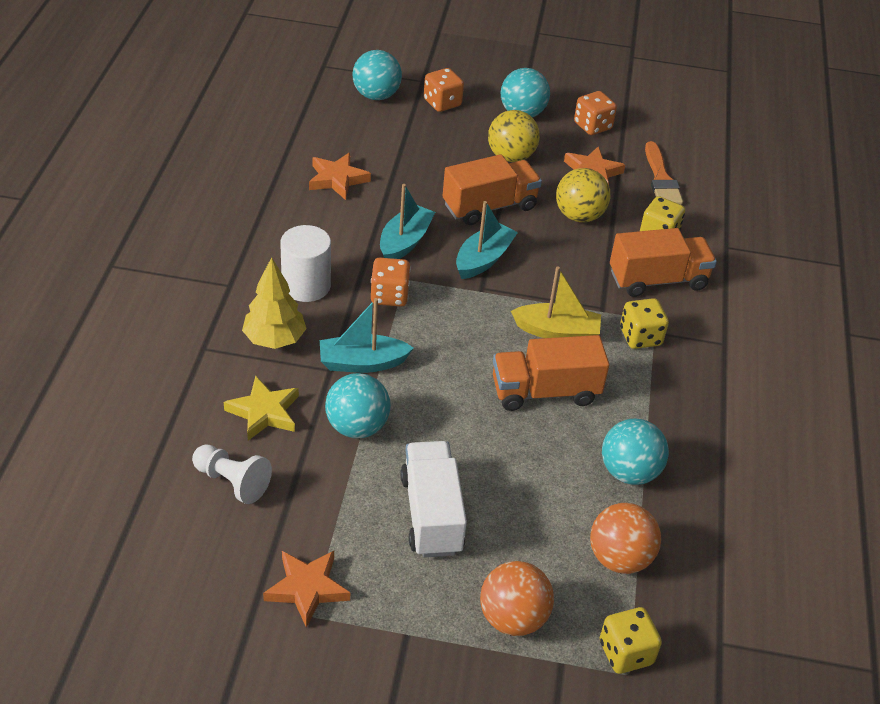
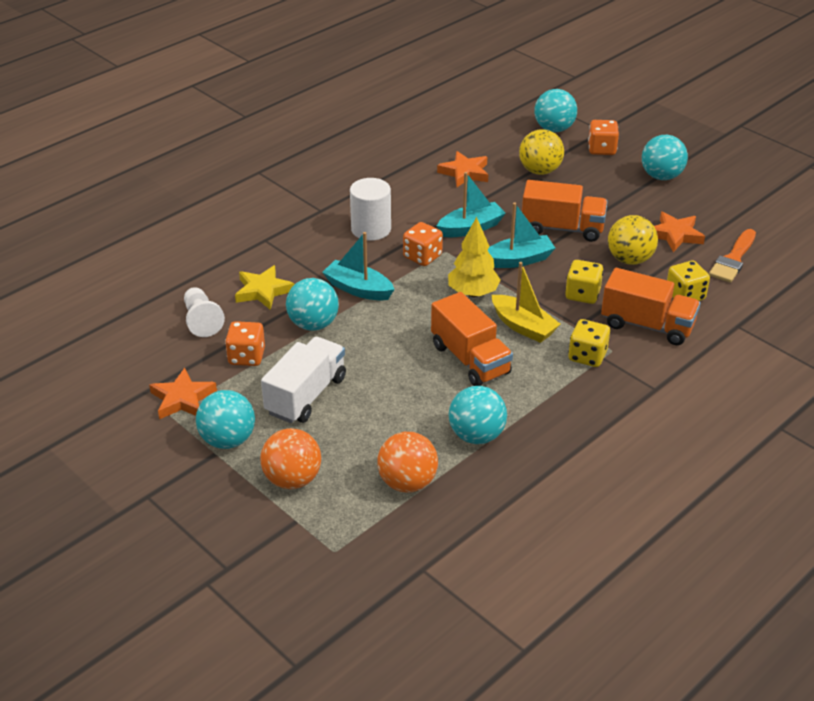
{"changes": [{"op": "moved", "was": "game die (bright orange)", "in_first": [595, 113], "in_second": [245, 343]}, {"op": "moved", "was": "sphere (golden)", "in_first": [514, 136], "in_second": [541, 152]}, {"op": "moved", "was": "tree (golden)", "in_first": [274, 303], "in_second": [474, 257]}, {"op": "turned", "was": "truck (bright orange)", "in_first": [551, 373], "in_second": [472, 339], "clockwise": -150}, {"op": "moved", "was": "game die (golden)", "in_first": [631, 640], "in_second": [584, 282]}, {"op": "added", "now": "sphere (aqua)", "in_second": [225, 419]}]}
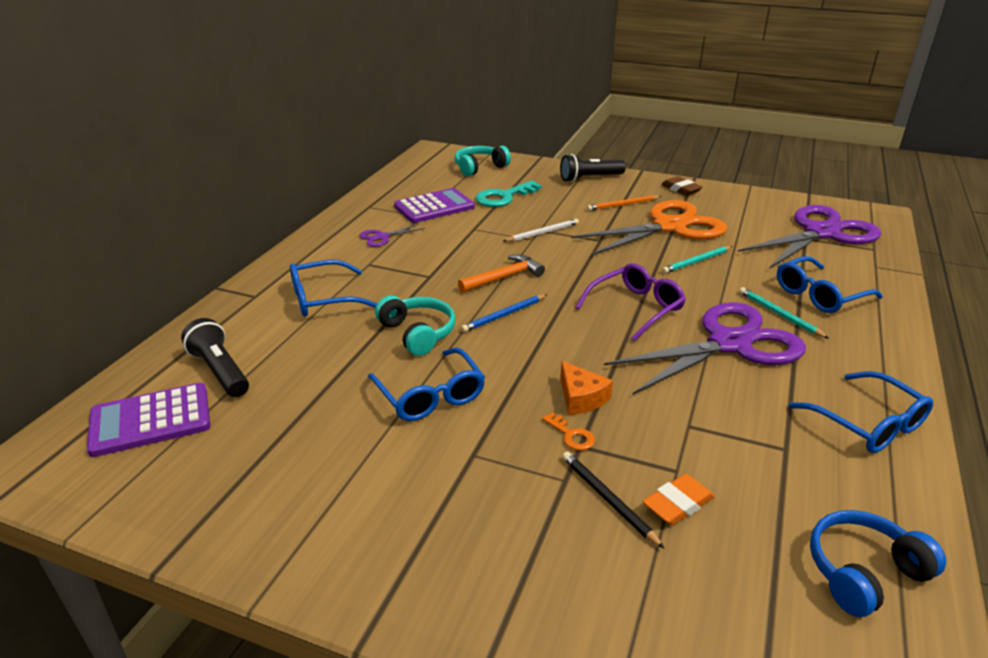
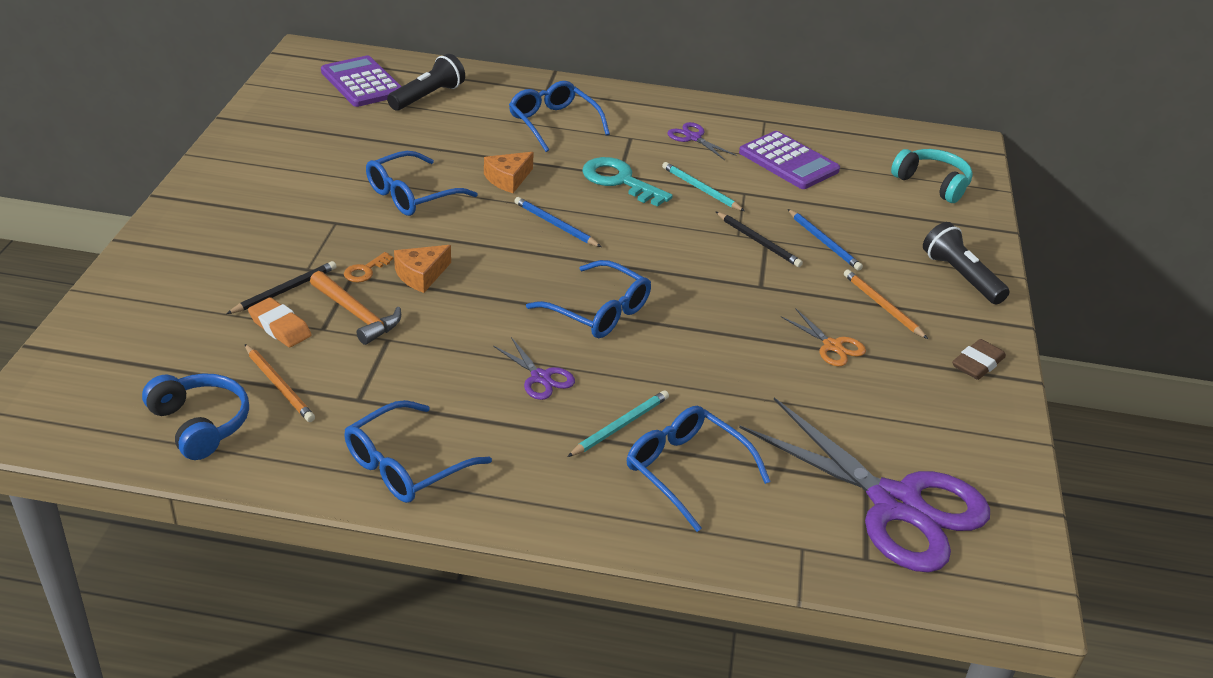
{"changes": [{"op": "moved", "was": "key (aqua)", "in_first": [508, 194], "in_second": [627, 182]}, {"op": "resized", "was": "pair of scissors (bright orange)", "in_first": [649, 228], "in_second": [823, 337], "ratio": 0.41}, {"op": "recoloured", "was": "pencil (white)", "now": "pencil (jet-black)", "in_first": [541, 230], "in_second": [759, 239]}, {"op": "moved", "was": "pencil (aqua)", "in_first": [697, 260], "in_second": [703, 186]}, {"op": "moved", "was": "claw hammer (bright orange)", "in_first": [501, 274], "in_second": [355, 308]}, {"op": "recoloured", "was": "spectacles (violet)", "now": "spectacles (cobalt)", "in_first": [630, 302], "in_second": [588, 299]}, {"op": "replaced", "was": "headset (aqua)", "now": "cheese (bright orange)", "in_first": [415, 325], "in_second": [509, 172]}, {"op": "resized", "was": "pair of scissors (violet)", "in_first": [705, 348], "in_second": [534, 368], "ratio": 0.41}, {"op": "added", "now": "pencil (cobalt)", "in_second": [825, 240]}, {"op": "added", "now": "pencil (bright orange)", "in_second": [280, 383]}]}
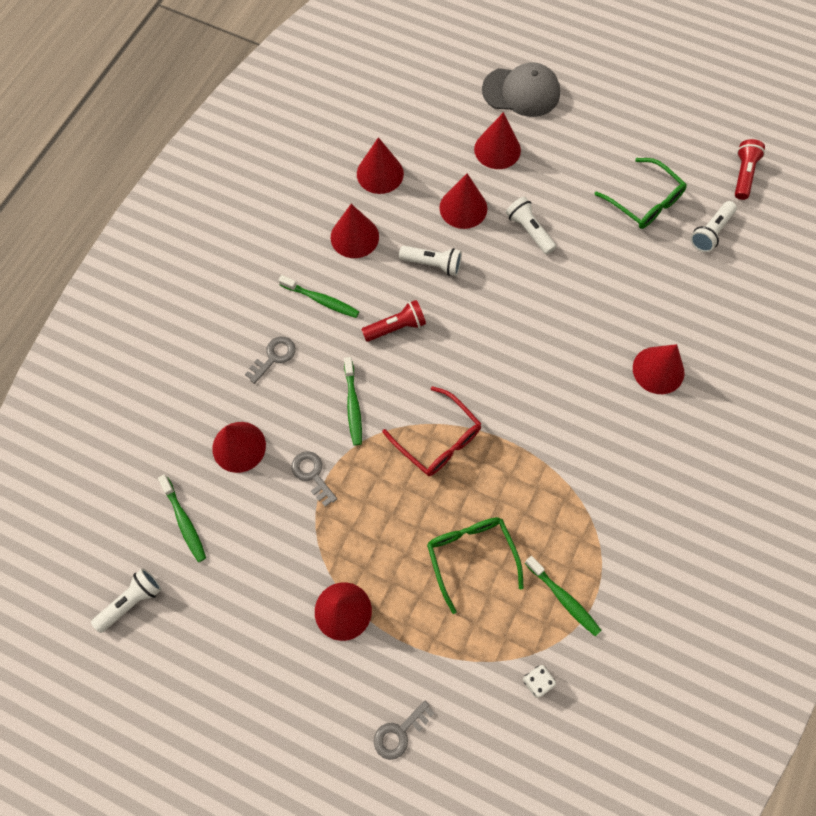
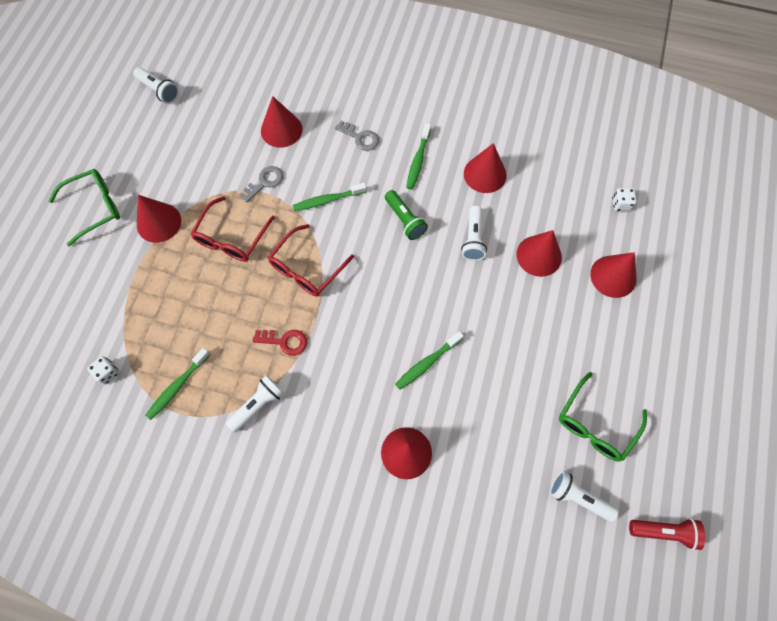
{"changes": [{"op": "removed", "was": "baseball cap (grey)", "in_first": [521, 89]}, {"op": "removed", "was": "cone shape (red)", "in_first": [380, 165]}, {"op": "moved", "was": "flashlight (white)", "in_first": [531, 226], "in_second": [255, 404]}, {"op": "recoloured", "was": "flashlight (red)", "now": "flashlight (green)", "in_first": [393, 321], "in_second": [406, 215]}, {"op": "moved", "was": "dental brush (green)", "in_first": [182, 518], "in_second": [429, 360]}, {"op": "moved", "was": "spectacles (green)", "in_first": [475, 565], "in_second": [84, 207]}, {"op": "removed", "was": "key (grey)", "in_first": [404, 730]}, {"op": "added", "now": "game die (white)", "in_second": [624, 199]}, {"op": "added", "now": "spectacles (red)", "in_second": [233, 228]}, {"op": "added", "now": "key (red)", "in_second": [279, 343]}]}
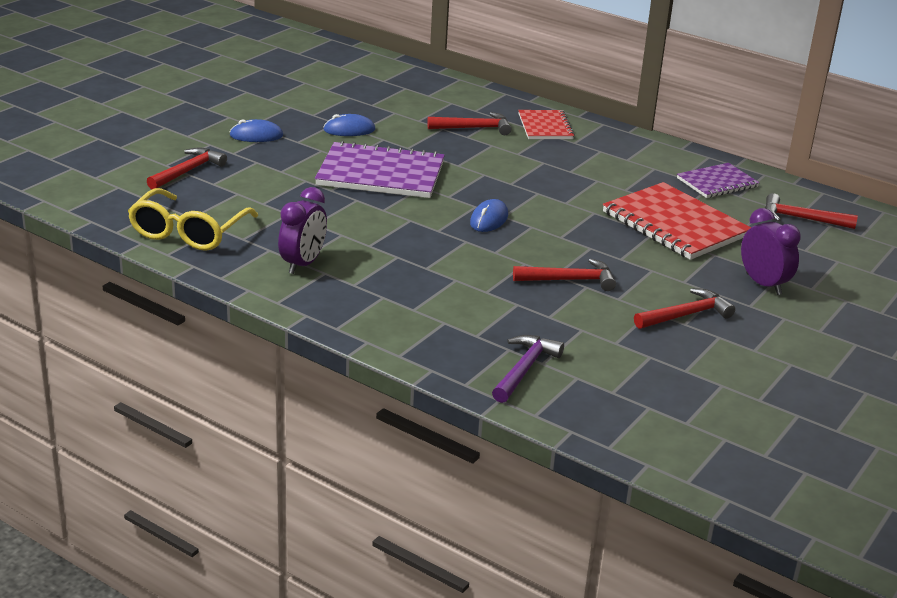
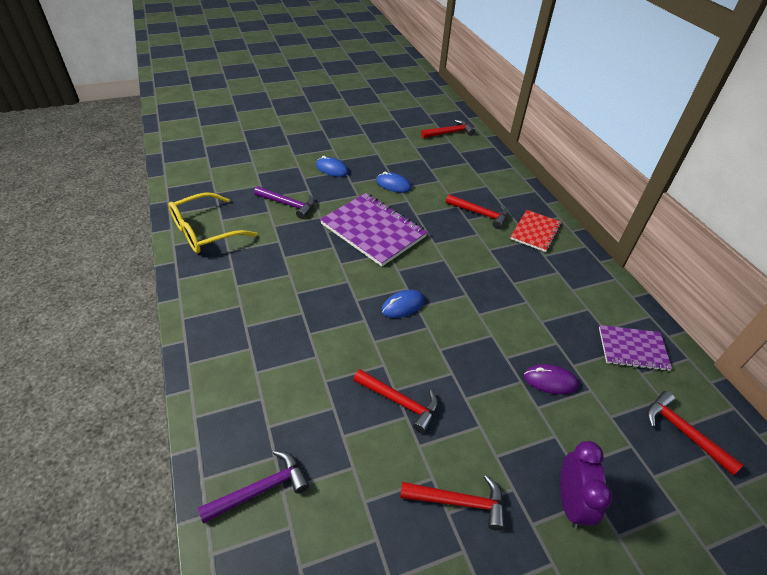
{"changes": [{"op": "moved", "was": "claw hammer (red)", "in_first": [187, 168], "in_second": [448, 129]}, {"op": "replaced", "was": "exercise book (red)", "now": "computer mouse (violet)", "in_first": [677, 221], "in_second": [551, 379]}, {"op": "removed", "was": "bedside clock (violet)", "in_first": [302, 230]}, {"op": "added", "now": "claw hammer (violet)", "in_second": [284, 202]}]}
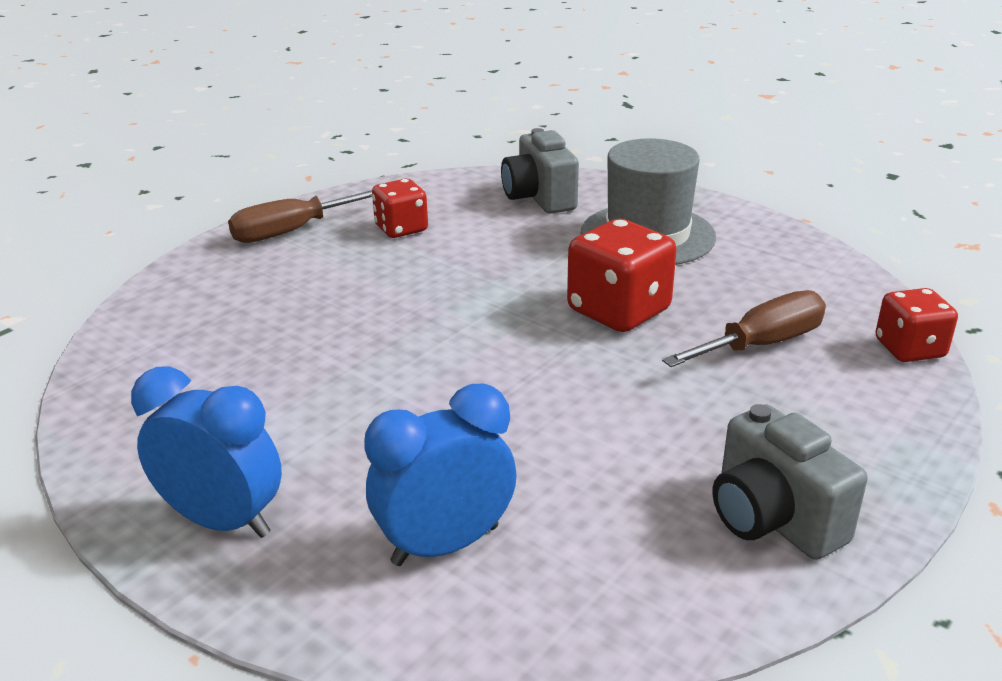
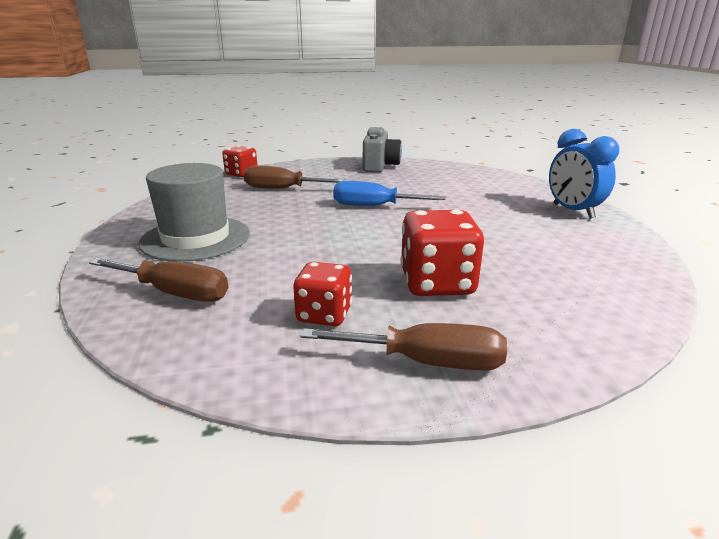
{"changes": [{"op": "replaced", "was": "photo camera (grey)", "now": "hand screwdriver (russet)", "in_first": [540, 171], "in_second": [158, 280]}, {"op": "moved", "was": "game die (red)", "in_first": [621, 275], "in_second": [442, 253]}, {"op": "removed", "was": "bedside clock (cobalt)", "in_first": [440, 475]}, {"op": "added", "now": "hand screwdriver (cobalt)", "in_second": [389, 193]}]}
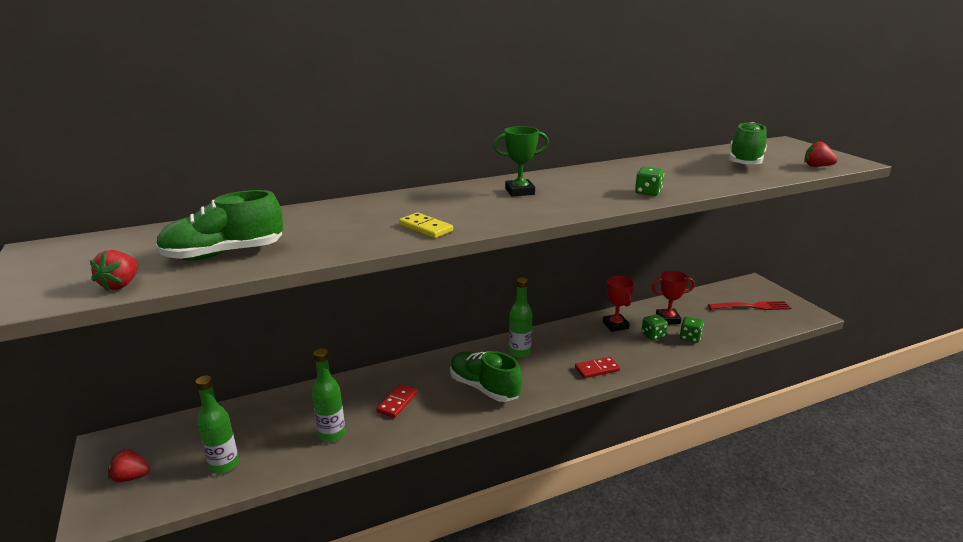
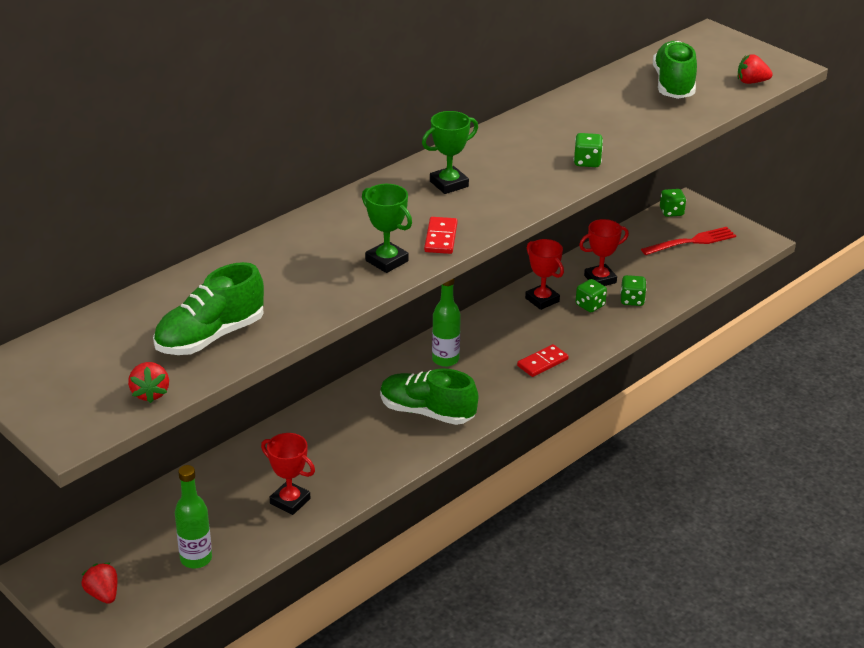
{"changes": [{"op": "replaced", "was": "domino tile (golden)", "now": "prize cup (green)", "in_first": [426, 225], "in_second": [387, 228]}, {"op": "replaced", "was": "drink bottle (green)", "now": "prize cup (red)", "in_first": [328, 395], "in_second": [288, 474]}, {"op": "moved", "was": "domino tile (red)", "in_first": [397, 401], "in_second": [441, 235]}, {"op": "turned", "was": "toy strawberry (red)", "in_first": [129, 465], "in_second": [99, 583], "clockwise": 75}, {"op": "added", "now": "game die (green)", "in_second": [673, 203]}]}
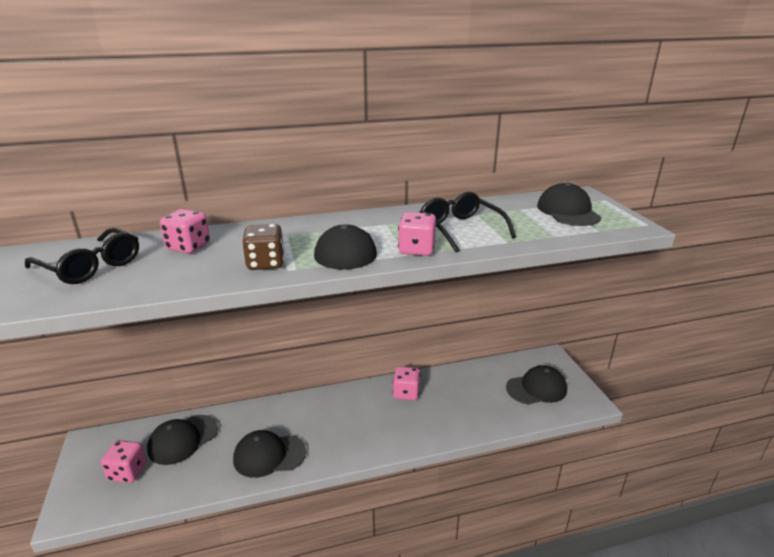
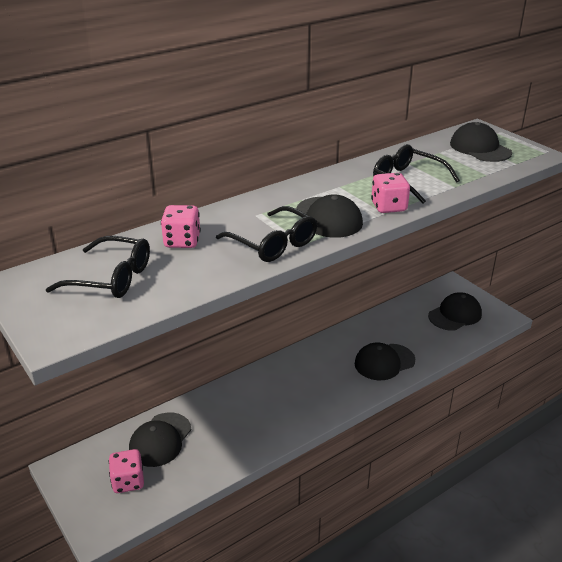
{"changes": [{"op": "replaced", "was": "game die (russet)", "now": "spectacles (jet-black)", "in_first": [263, 247], "in_second": [266, 234]}, {"op": "removed", "was": "game die (rosy)", "in_first": [406, 383]}, {"op": "moved", "was": "baseball cap (jet-black)", "in_first": [269, 454], "in_second": [385, 361]}]}
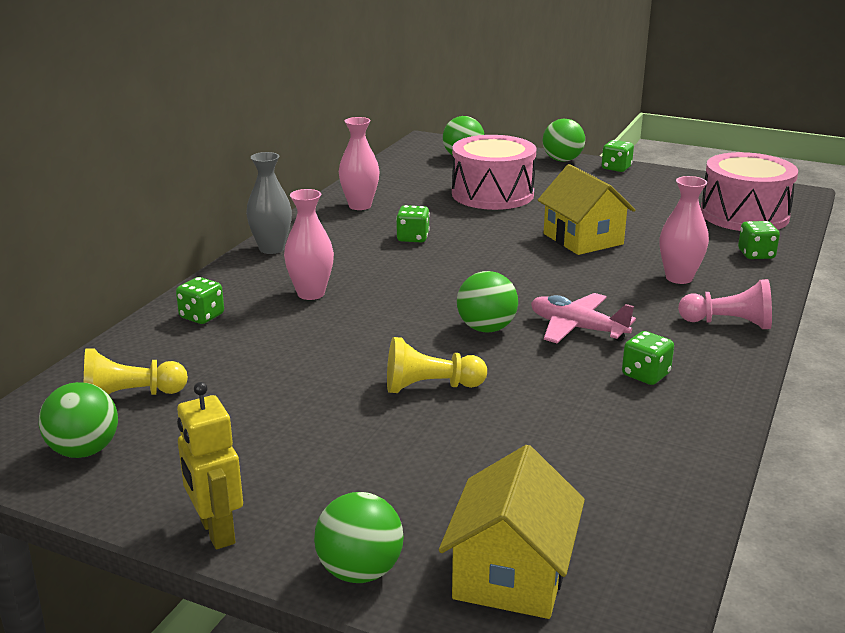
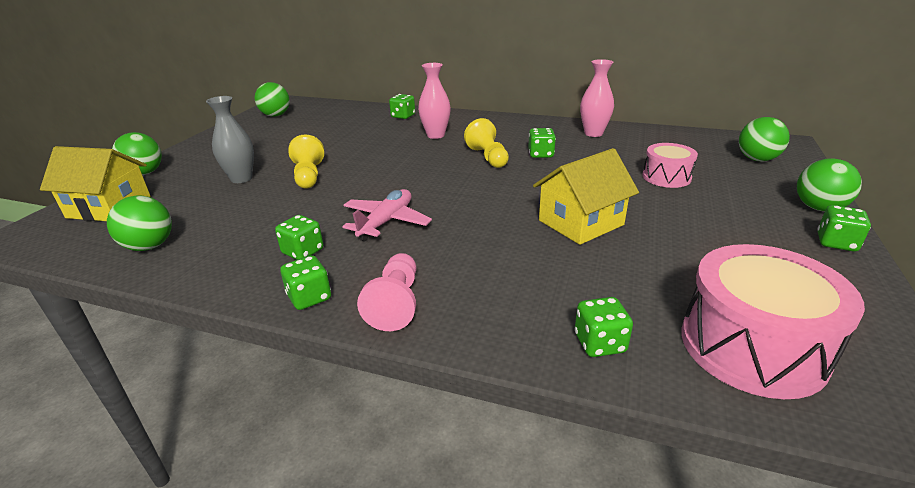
{"changes": [{"op": "resized", "was": "toy drum (rosy)", "in_first": [494, 172], "in_second": [670, 165], "ratio": 0.57}, {"op": "moved", "was": "tall vase (grey)", "in_first": [269, 203], "in_second": [230, 139]}, {"op": "removed", "was": "tall vase (rosy)", "in_first": [684, 230]}, {"op": "moved", "was": "sphere (green)", "in_first": [487, 302], "in_second": [139, 223]}, {"op": "moved", "was": "chess pawn (golden)", "in_first": [136, 371], "in_second": [486, 143]}, {"op": "removed", "was": "robot figure (golden)", "in_first": [210, 465]}, {"op": "added", "now": "game die (green)", "in_second": [306, 282]}]}
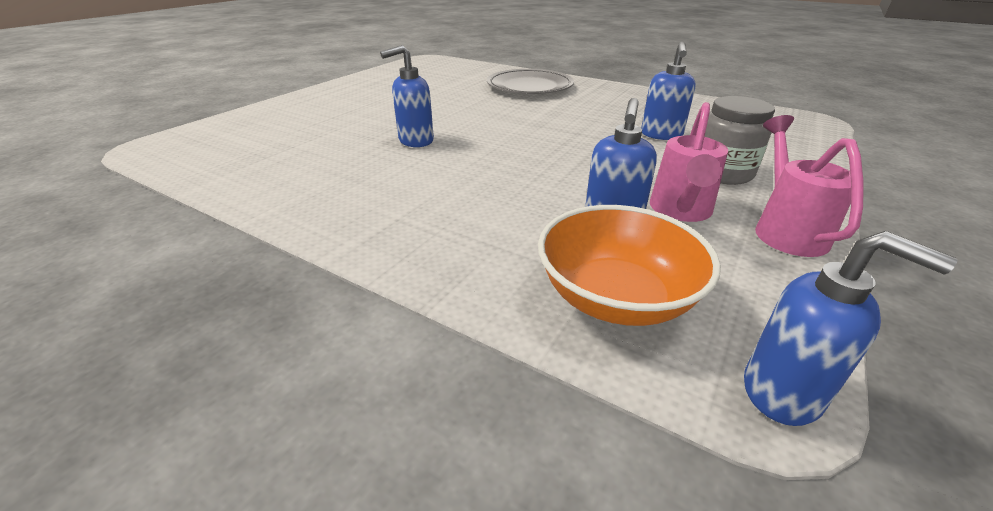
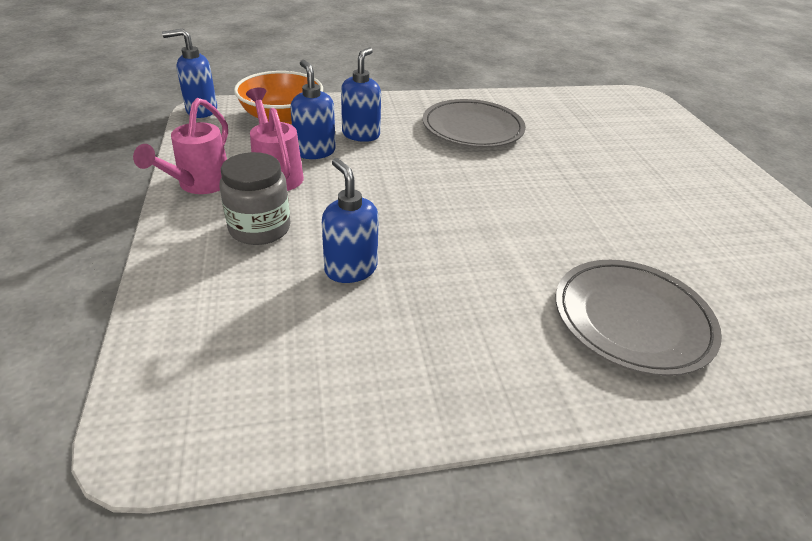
{"changes": [{"op": "moved", "was": "soap pump (cobalt)", "in_first": [407, 96], "in_second": [361, 95]}, {"op": "turned", "was": "watering can (rosy)", "in_first": [809, 186], "in_second": [180, 146], "clockwise": 60}, {"op": "added", "now": "flat dish (grey)", "in_second": [474, 123]}]}
